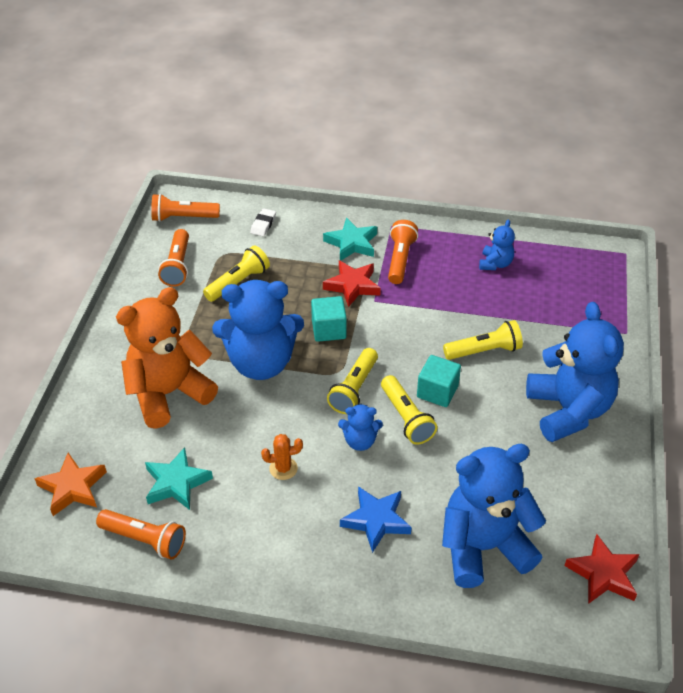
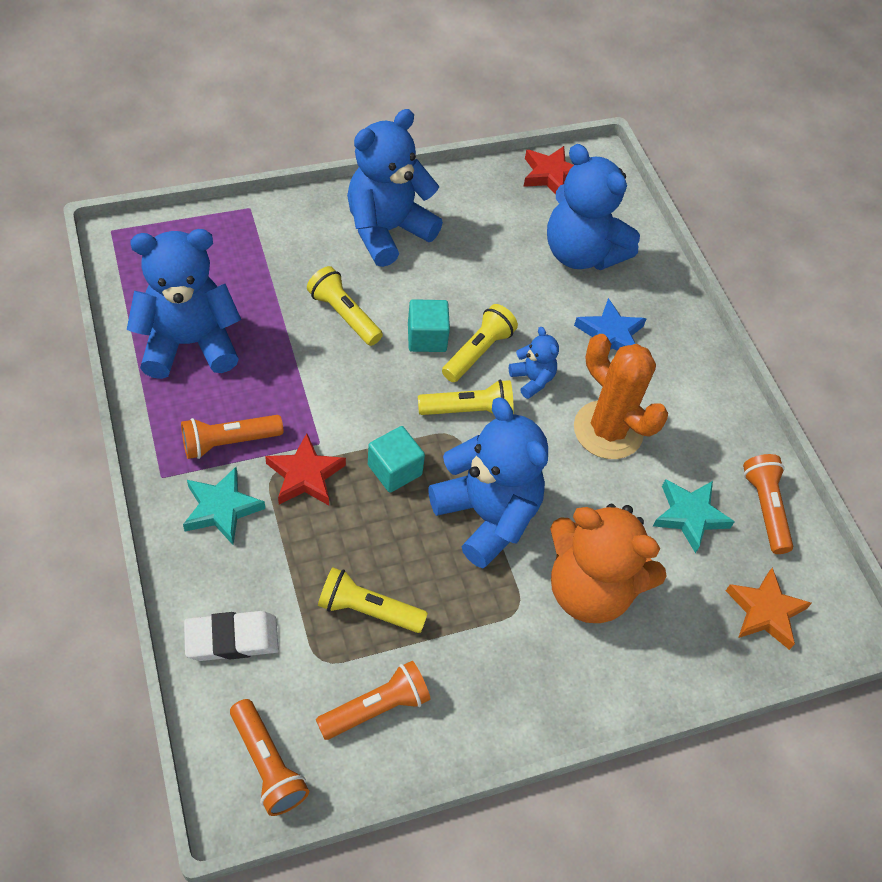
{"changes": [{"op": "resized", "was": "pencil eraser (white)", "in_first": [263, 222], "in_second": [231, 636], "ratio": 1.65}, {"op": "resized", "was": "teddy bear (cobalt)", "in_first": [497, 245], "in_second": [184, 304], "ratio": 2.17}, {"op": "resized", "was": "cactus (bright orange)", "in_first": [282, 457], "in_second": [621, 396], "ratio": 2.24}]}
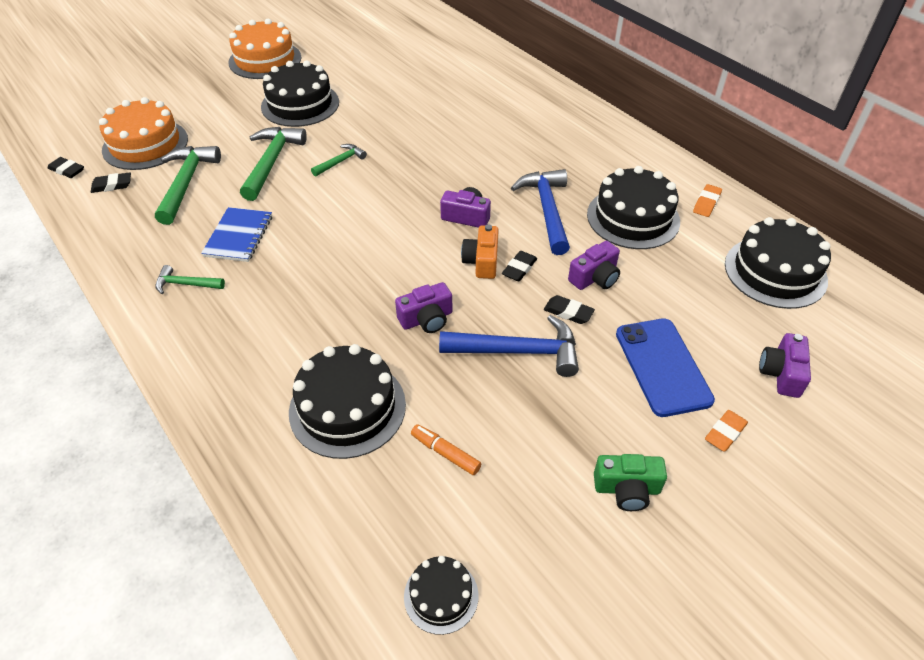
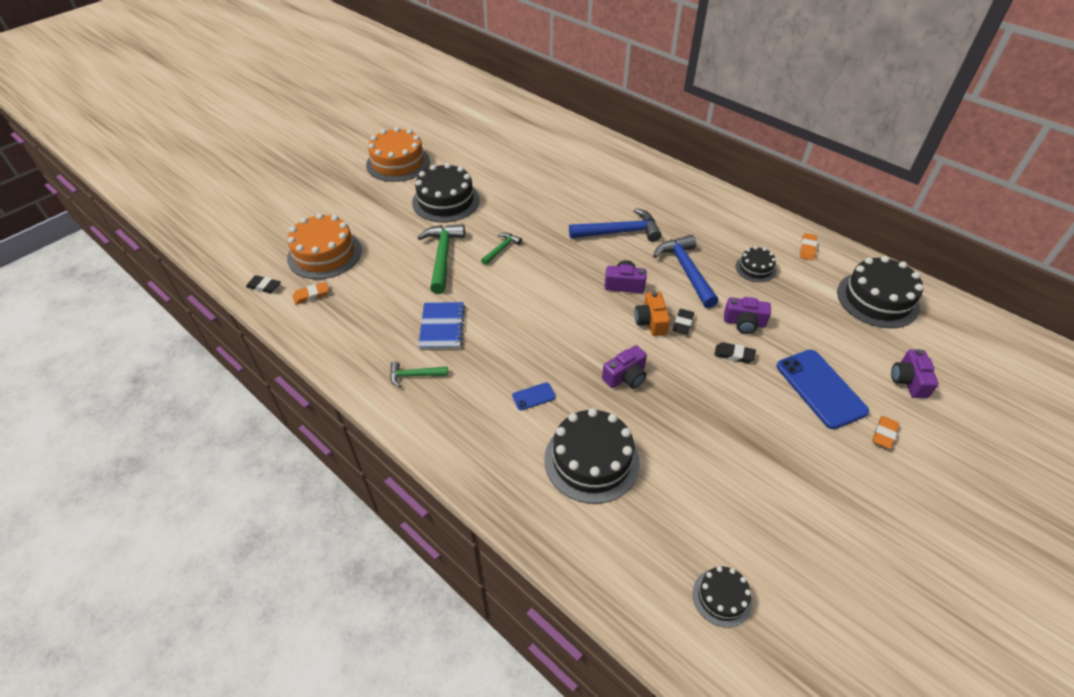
{"changes": [{"op": "removed", "was": "claw hammer (green)", "in_first": [188, 185]}, {"op": "resized", "was": "cake (jet-black)", "in_first": [633, 207], "in_second": [756, 264], "ratio": 0.53}, {"op": "recoloured", "was": "pencil eraser (jet-black)", "now": "pencil eraser (bright orange)", "in_first": [111, 182], "in_second": [311, 293]}, {"op": "turned", "was": "photo camera (violet)", "in_first": [594, 265], "in_second": [747, 315], "clockwise": 60}, {"op": "moved", "was": "claw hammer (cobalt)", "in_first": [509, 346], "in_second": [615, 225]}, {"op": "removed", "was": "felt pen (bright orange)", "in_first": [446, 449]}, {"op": "removed", "was": "photo camera (green)", "in_first": [630, 482]}, {"op": "added", "now": "phone (cobalt)", "in_second": [534, 396]}]}
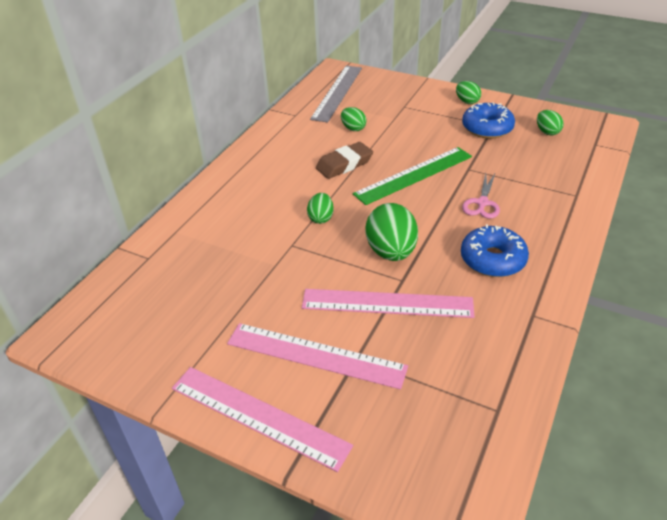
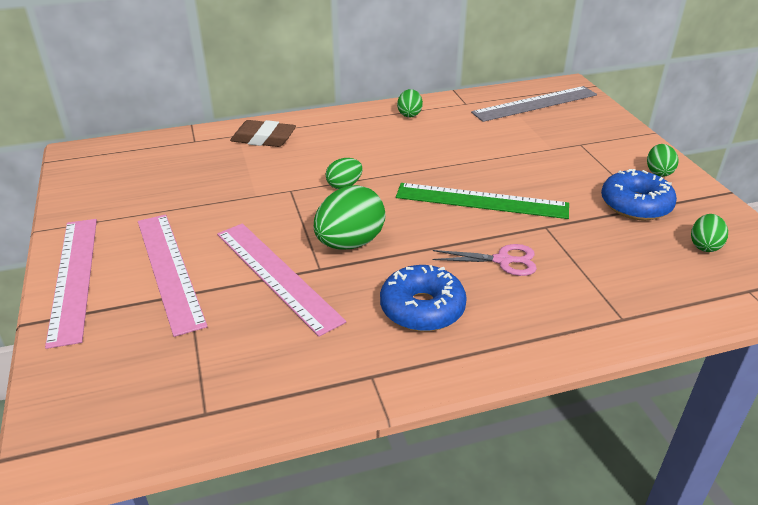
{"changes": [{"op": "moved", "was": "egg (green)", "in_first": [353, 119], "in_second": [410, 103]}, {"op": "moved", "was": "pencil eraser (russet)", "in_first": [344, 160], "in_second": [263, 133]}, {"op": "turned", "was": "pair of scissors (rosy)", "in_first": [481, 196], "in_second": [484, 260], "clockwise": -150}]}
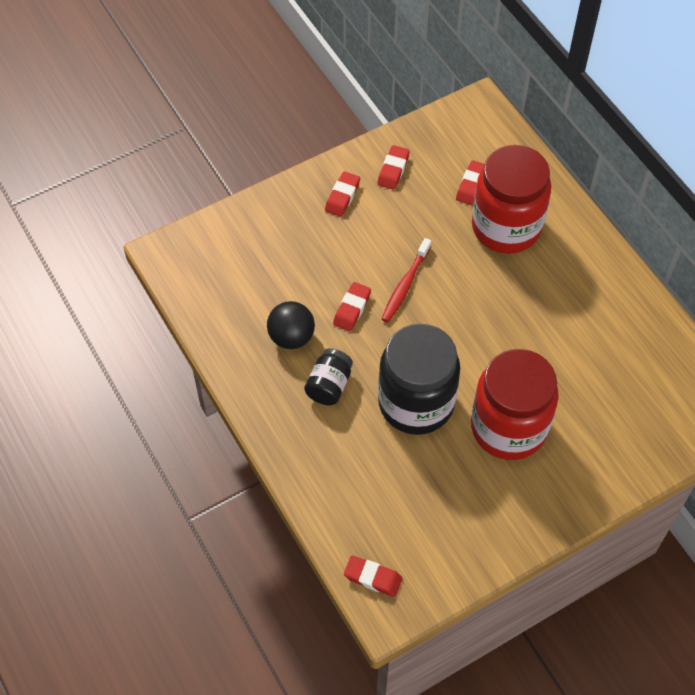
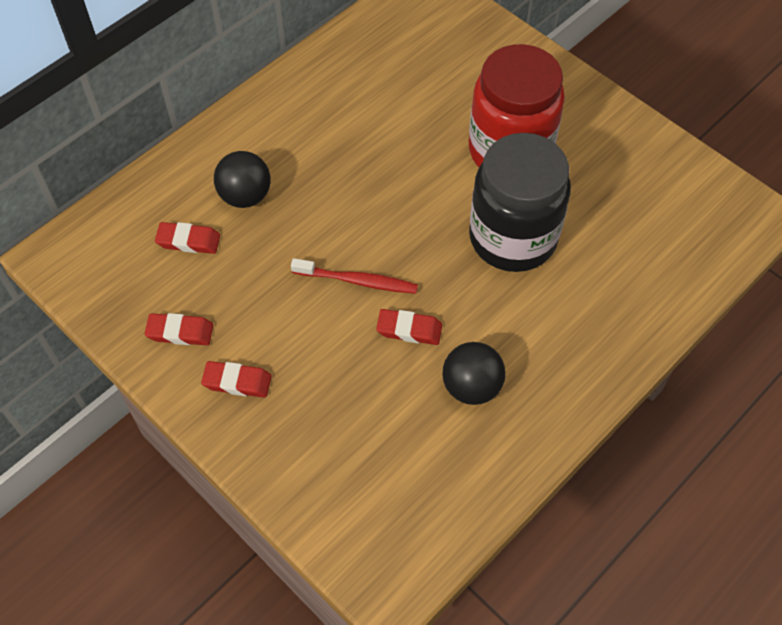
{"changes": [{"op": "replaced", "was": "preserve jar (red)", "now": "sphere (jet-black)", "in_first": [511, 199], "in_second": [242, 179]}, {"op": "removed", "was": "preserve jar (jet-black)", "in_first": [328, 377]}, {"op": "removed", "was": "pencil eraser (red)", "in_first": [373, 576]}]}
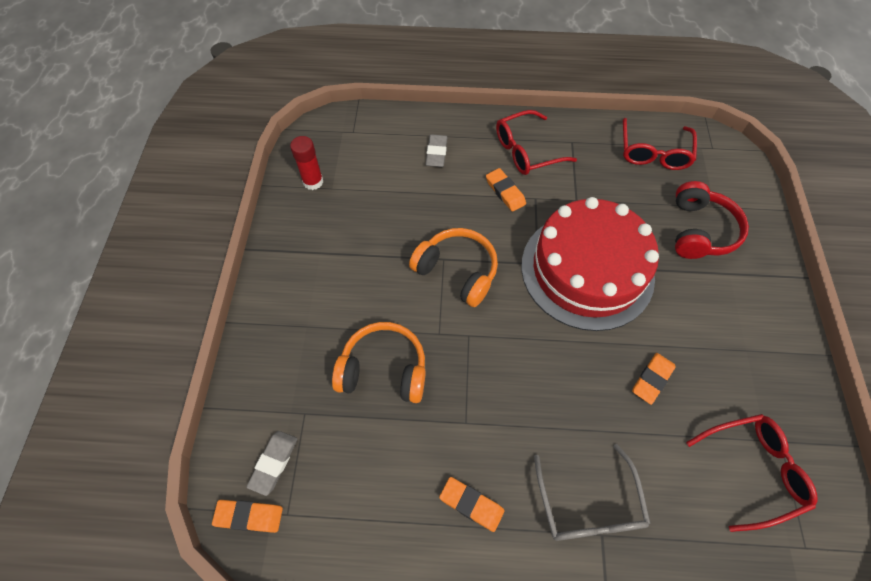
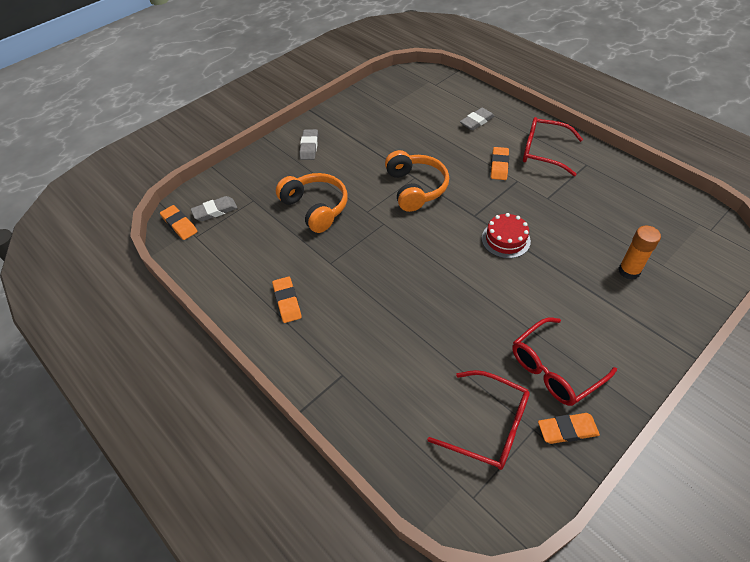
{"changes": [{"op": "moved", "was": "spectacles (red)", "in_first": [660, 144], "in_second": [564, 361]}, {"op": "removed", "was": "stick of glue (red)", "in_first": [306, 163]}, {"op": "replaced", "was": "headset (red)", "now": "stick of glue (bright orange)", "in_first": [712, 220], "in_second": [639, 253]}, {"op": "resized", "was": "cake (red)", "in_first": [590, 264], "in_second": [506, 235], "ratio": 0.41}, {"op": "moved", "was": "pencil eraser (bright orange)", "in_first": [653, 379], "in_second": [569, 428]}, {"op": "removed", "was": "spectacles (grey)", "in_first": [592, 492]}, {"op": "added", "now": "pencil eraser (grey)", "in_second": [308, 144]}]}
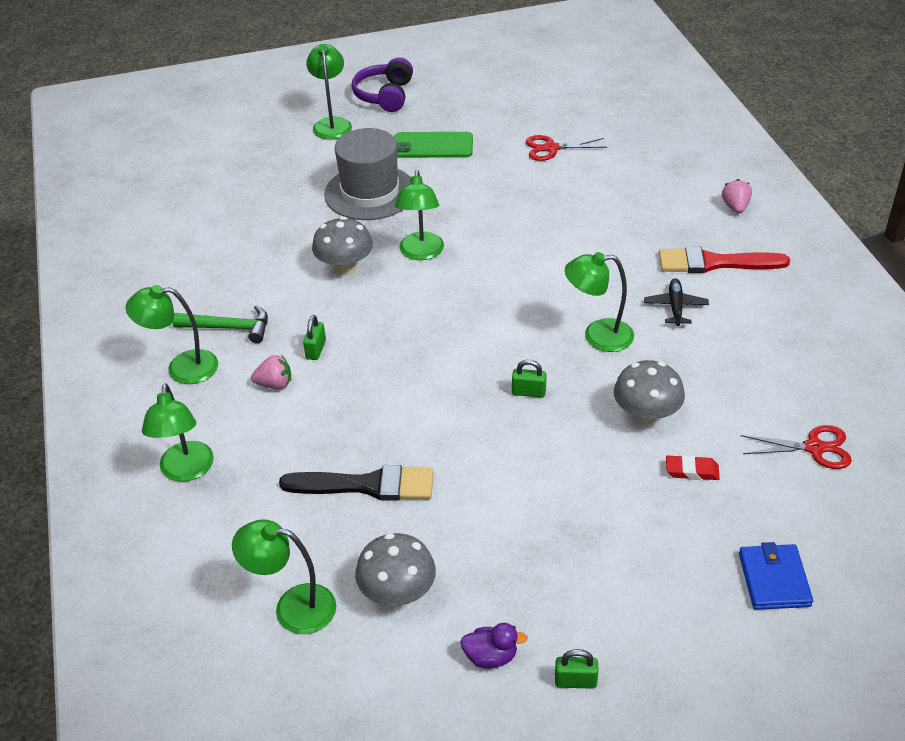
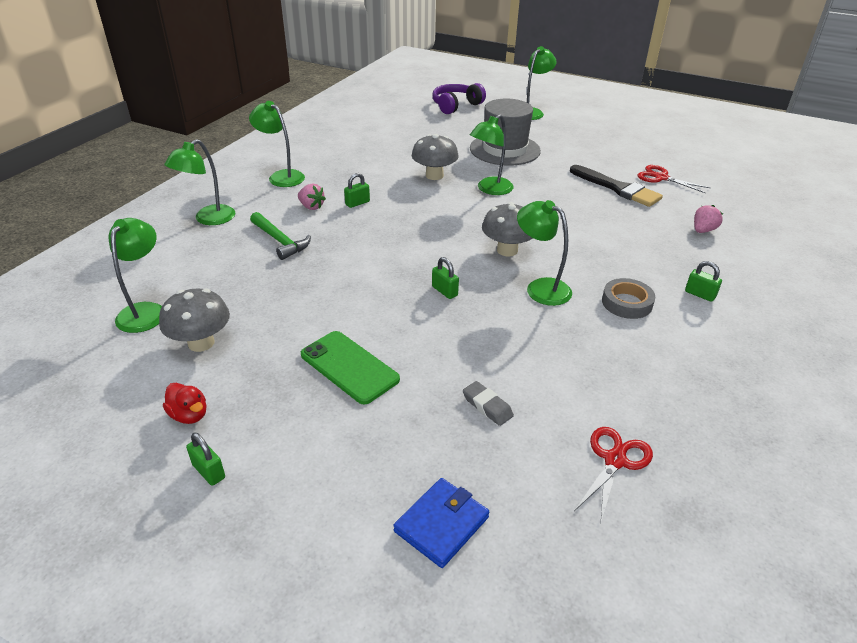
{"changes": [{"op": "moved", "was": "headset (violet)", "in_first": [382, 84], "in_second": [459, 98]}, {"op": "moved", "was": "phone (green)", "in_first": [433, 145], "in_second": [350, 368]}, {"op": "moved", "was": "toy strawberry (rosy)", "in_first": [737, 196], "in_second": [708, 219]}, {"op": "replaced", "was": "paint brush (red)", "now": "lock (green)", "in_first": [724, 260], "in_second": [703, 281]}, {"op": "replaced", "was": "toy plane (jet-black)", "now": "sticky tape (grey)", "in_first": [676, 302], "in_second": [628, 298]}, {"op": "moved", "was": "claw hammer (green)", "in_first": [220, 324], "in_second": [280, 236]}, {"op": "moved", "was": "fungus (grey)", "in_first": [649, 393], "in_second": [507, 229]}, {"op": "turned", "was": "pair of scissors (red)", "in_first": [796, 447], "in_second": [613, 474], "clockwise": -105}, {"op": "recoloured", "was": "pencil eraser (red)", "now": "pencil eraser (grey)", "in_first": [693, 467], "in_second": [488, 403]}, {"op": "moved", "was": "paint brush (jet-black)", "in_first": [356, 483], "in_second": [616, 186]}, {"op": "turned", "was": "reading lamp (green)", "in_first": [284, 576], "in_second": [135, 275], "clockwise": 45}, {"op": "recoloured", "was": "rubber duck (violet)", "now": "rubber duck (red)", "in_first": [494, 645], "in_second": [184, 403]}]}
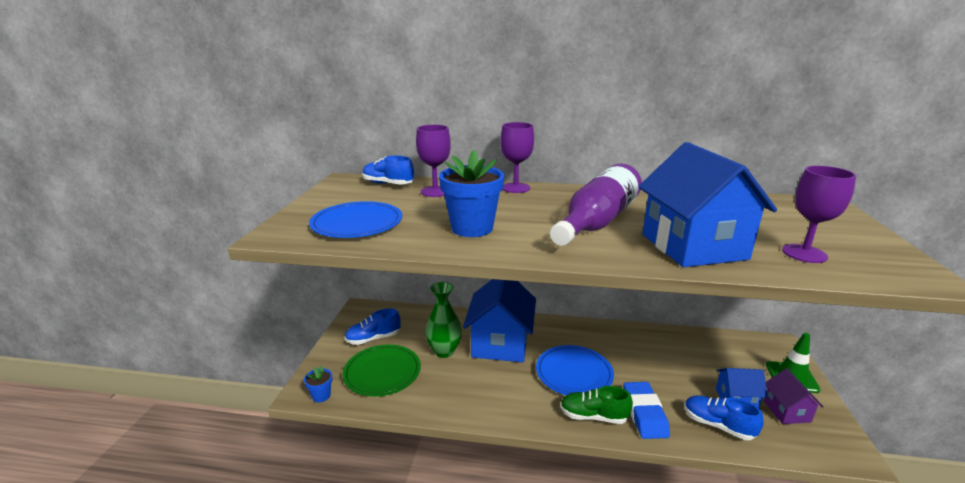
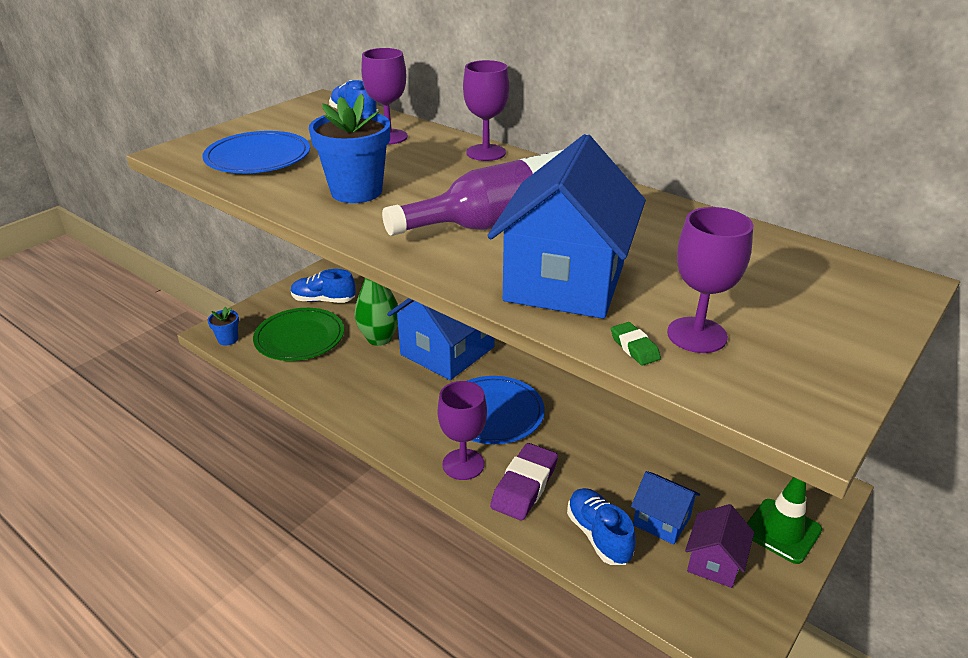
{"changes": [{"op": "recoloured", "was": "pencil eraser (cobalt)", "now": "pencil eraser (violet)", "in_first": [646, 410], "in_second": [524, 482]}, {"op": "replaced", "was": "lace-up shoe (green)", "now": "chalice (violet)", "in_first": [596, 405], "in_second": [462, 430]}, {"op": "added", "now": "pencil eraser (green)", "in_second": [636, 344]}]}
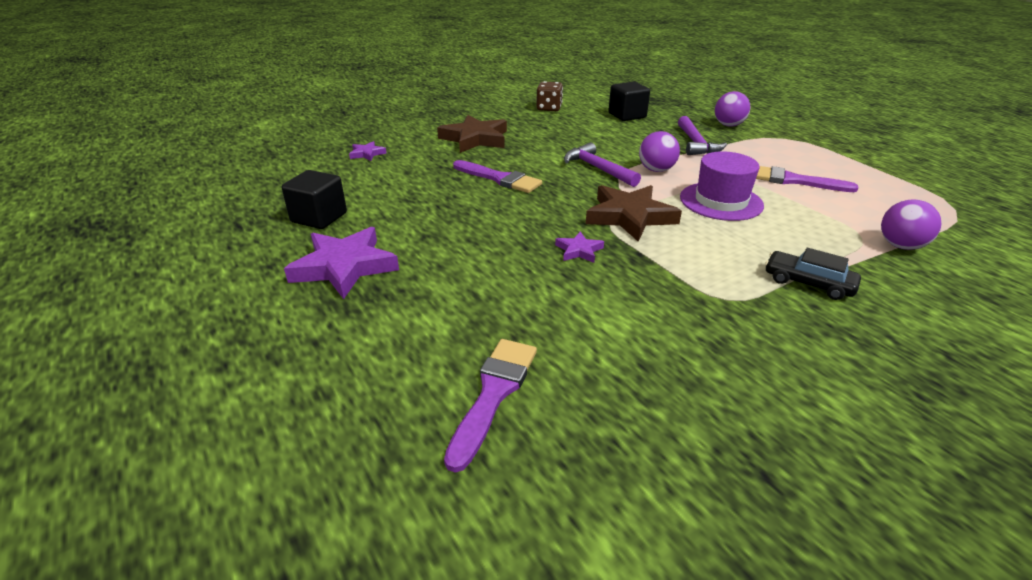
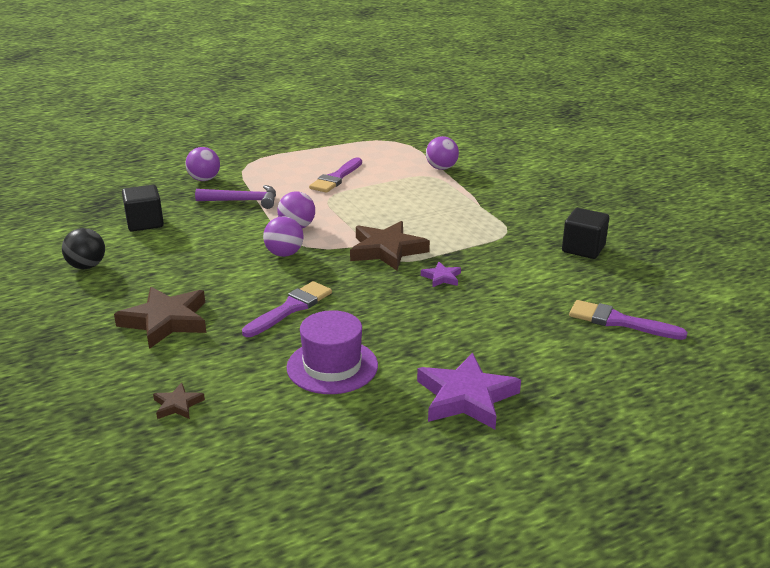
{"changes": [{"op": "replaced", "was": "game die (russet)", "now": "sphere (jet-black)", "in_first": [549, 96], "in_second": [83, 248]}, {"op": "recoloured", "was": "star (violet)", "now": "star (russet)", "in_first": [368, 151], "in_second": [179, 401]}, {"op": "replaced", "was": "claw hammer (violet)", "now": "sphere (violet)", "in_first": [602, 164], "in_second": [283, 236]}, {"op": "moved", "was": "hat (violet)", "in_first": [722, 186], "in_second": [332, 352]}, {"op": "moved", "was": "block (jet-black)", "in_first": [314, 199], "in_second": [585, 233]}, {"op": "removed", "was": "toy car (jet-black)", "in_first": [813, 274]}]}
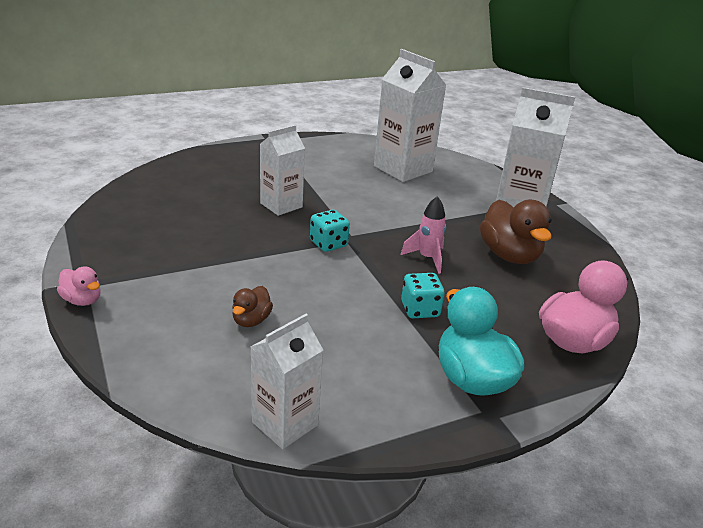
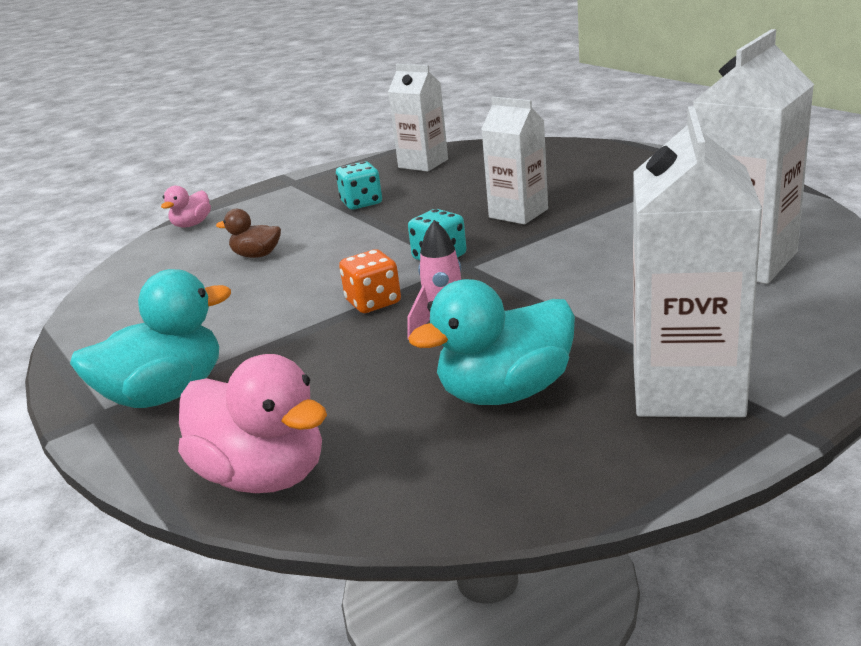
{"changes": [{"op": "recoloured", "was": "rubber duck (russet)", "now": "rubber duck (aqua)", "in_first": [516, 232], "in_second": [491, 342]}, {"op": "moved", "was": "rubber duck (rosy)", "in_first": [79, 286], "in_second": [186, 206]}, {"op": "moved", "was": "game die (aqua)", "in_first": [423, 295], "in_second": [359, 185]}, {"op": "moved", "was": "milk carton (white)", "in_first": [287, 381], "in_second": [418, 117]}, {"op": "added", "now": "game die (bright orange)", "in_second": [370, 281]}]}
